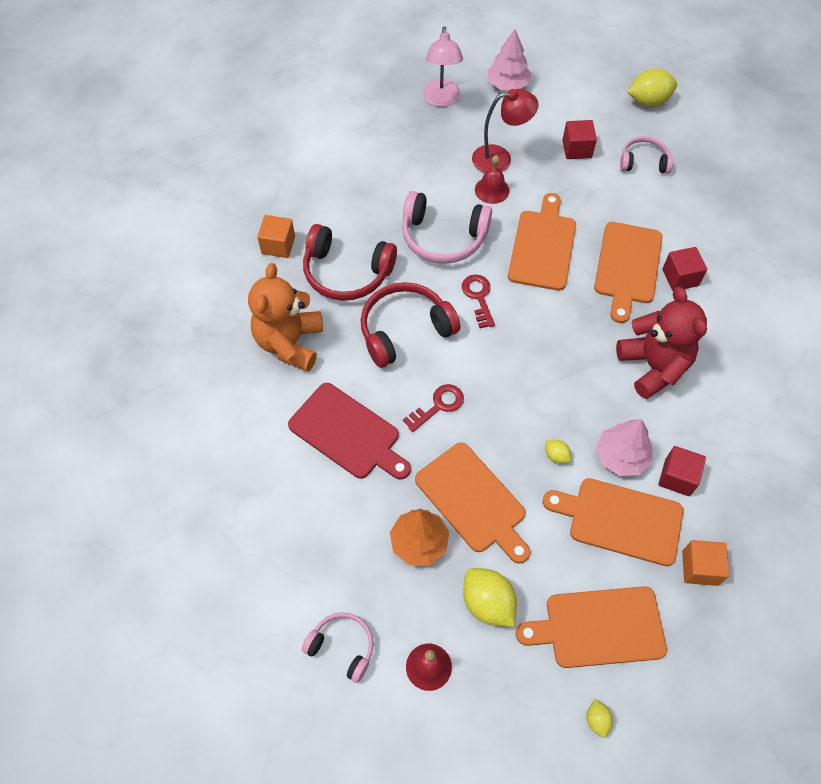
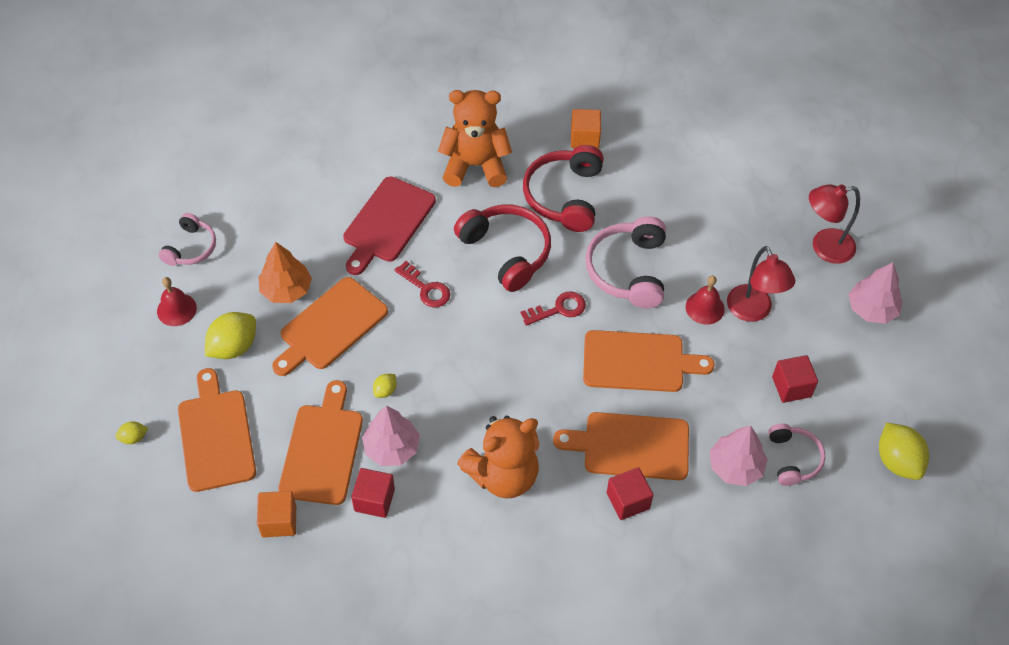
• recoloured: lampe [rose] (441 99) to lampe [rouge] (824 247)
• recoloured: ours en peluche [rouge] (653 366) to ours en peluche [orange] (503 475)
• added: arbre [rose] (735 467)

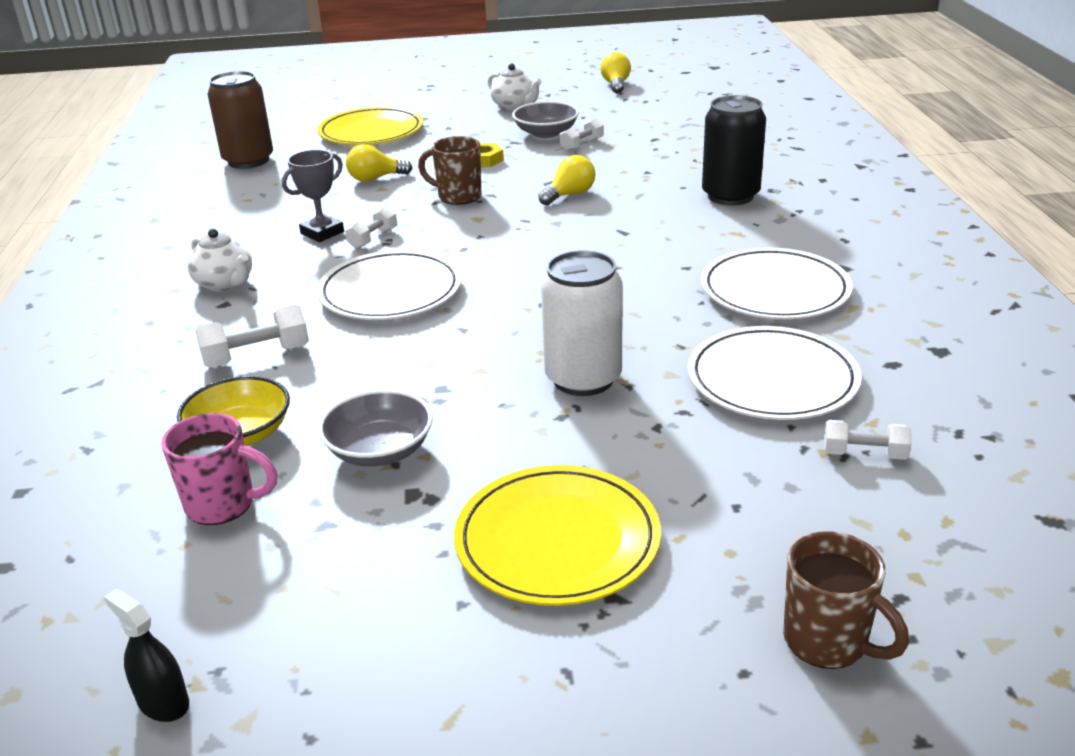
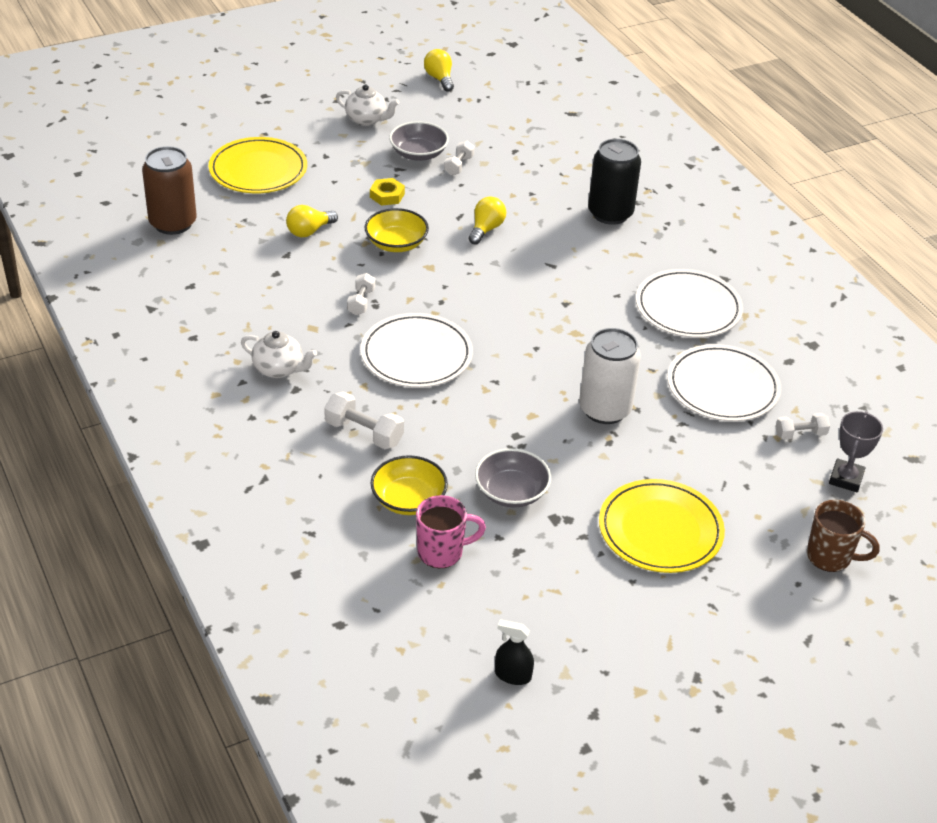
• turned: haltère [blanc] (257 356) = (364 433) 75 degrees clockwise
• moved: trophée [gris] (322 233) to (846 479)
• replaced: tasse [marron] (458 196) to bol [jaune] (396 243)

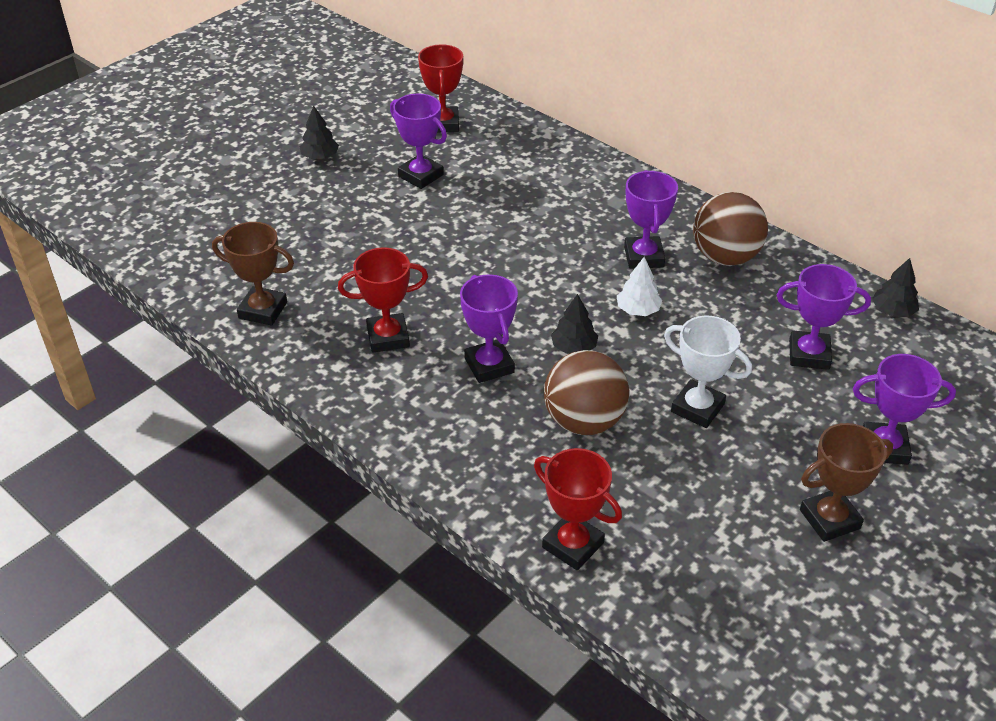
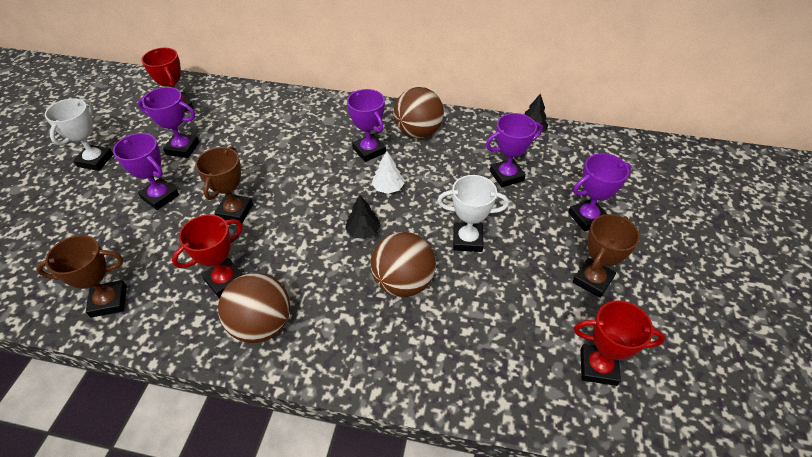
• replaced: arbre [noir] (320 157) to trophée [blanc] (95 160)
• moved: trophée [violet] (489 365) to (160 197)
• moved: trophée [rouge] (573 545) to (598 367)
• added: trophée [marron] (235 211)
• added: balle [marron] (261 325)

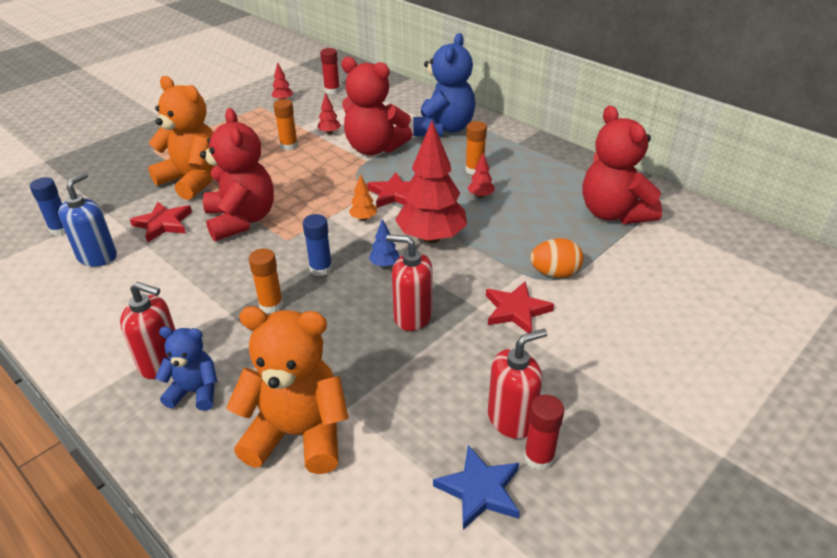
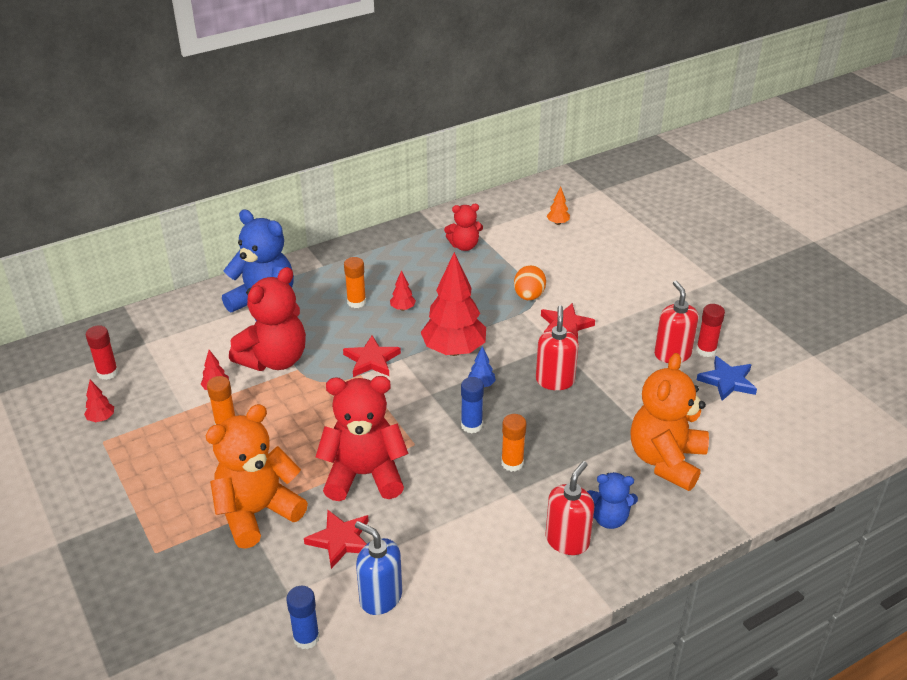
• turned: ours en peluche [bleu] (195 392) = (609 518) 105 degrees counterclockwise
• moved: arbre [orange] (363 218) to (558 223)
• turned: distributeur de savon [rouge] (412 316) = (555 380) 150 degrees clockwise
• resized: ours en peluche [rouge] (613 213) = (464 246) x0.56

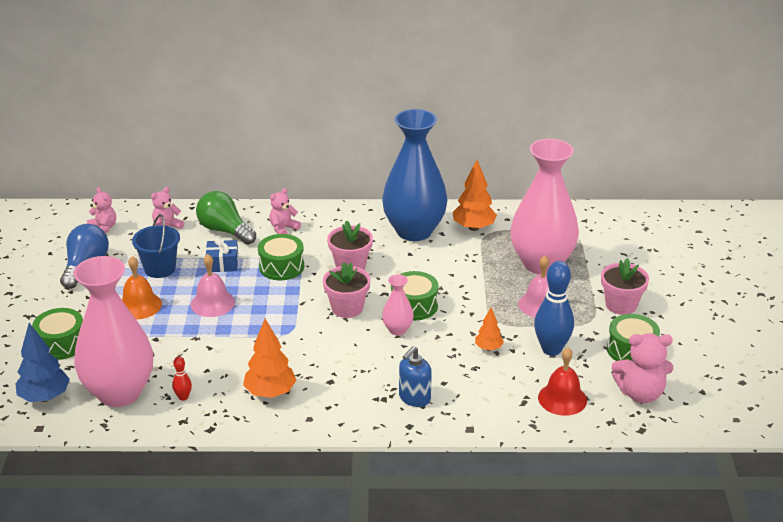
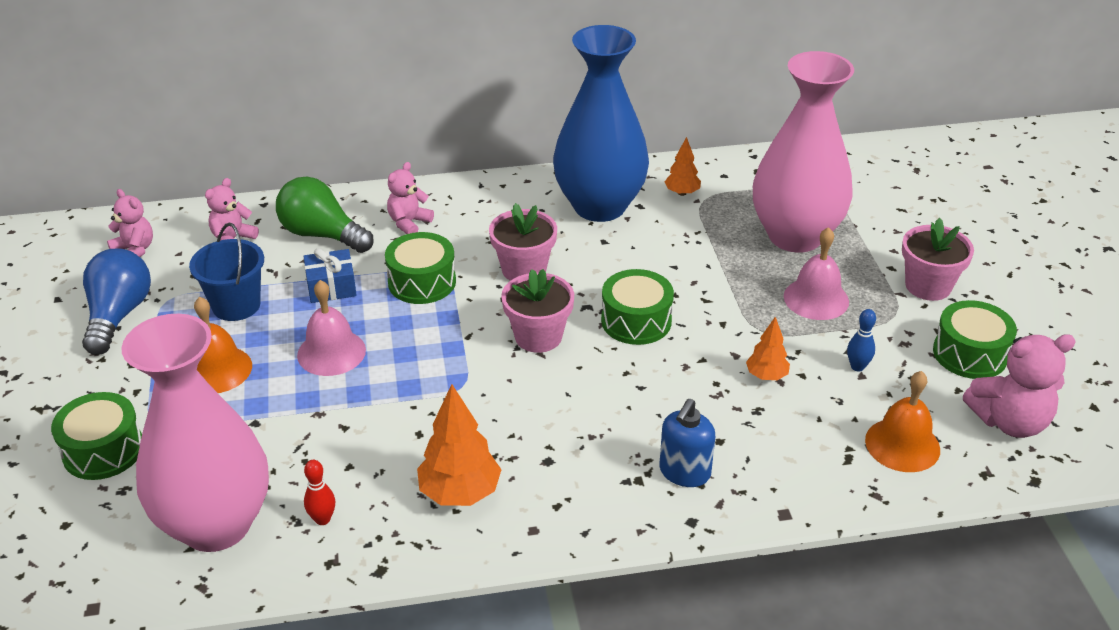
• removed: arbre [bleu] (45 397)
• removed: vase [rose] (397 330)
• resized: arbre [orange] (473 227) = (682 193) x0.57
• resized: quille [bleu] (551 349) = (857 367) x0.47
• recoloured: cloche [rouge] (562 399) to cloche [orange] (902 444)

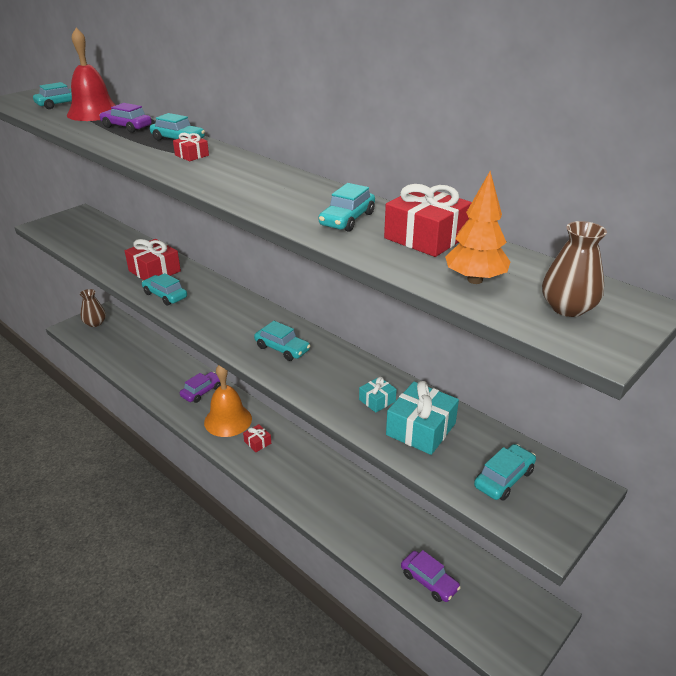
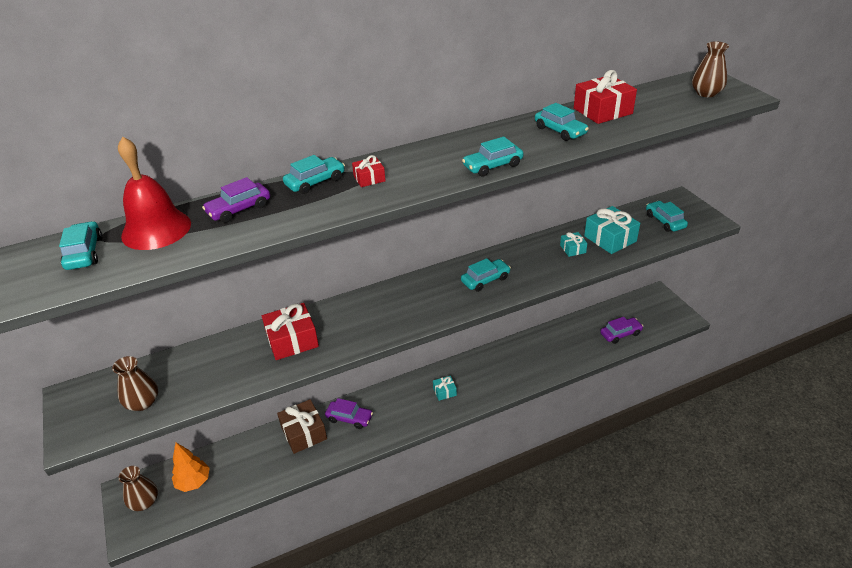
• moved: voiture [turquoise] (165 295) to (492 166)
• turned: voiture [violet] (202 391) = (349 418) 135 degrees clockwise
• removed: cloche [orange] (228 420)
• recoloured: cadeau [rouge] (257 442) to cadeau [turquoise] (444 391)
• moved: arbre [orange] (475 280) to (194 482)
• added: vase [marron] (143 402)
• added: cadeau [marron] (304 433)

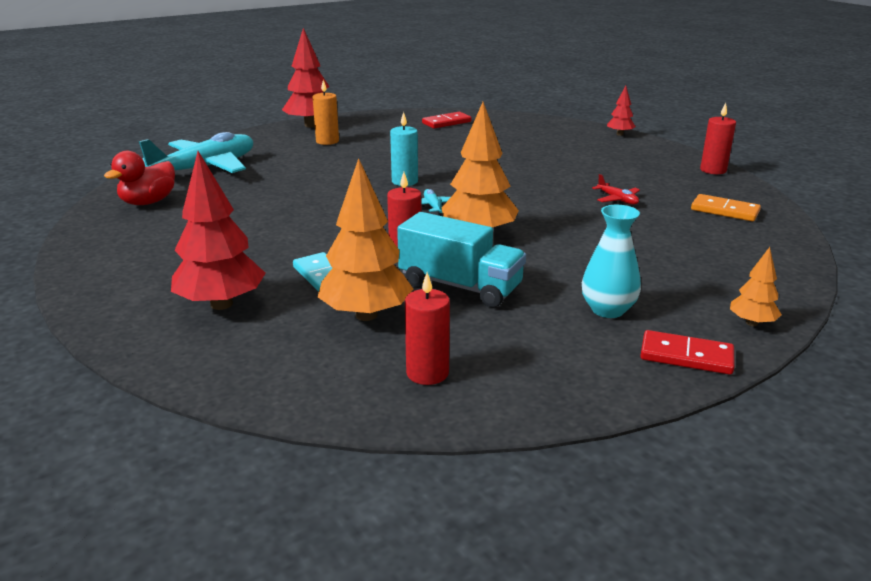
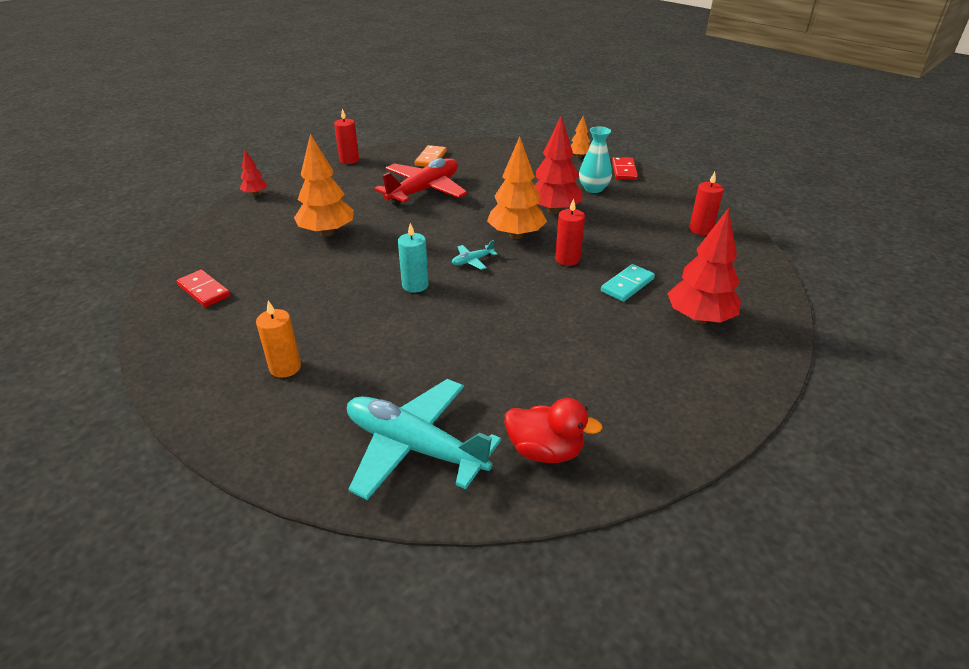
• moved: arbre [rouge] (311 125) to (554 211)
• moved: arbre [orange] (366 315) to (327 233)
• removed: camion [turquoise] (460 286)
• resized: avion [rouge] (617 200) = (424 190) x2.45

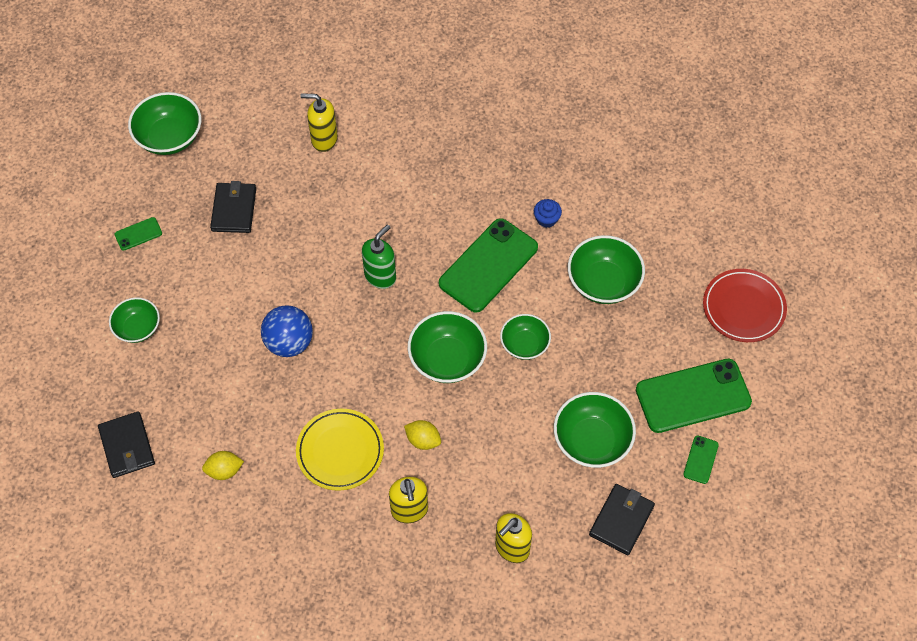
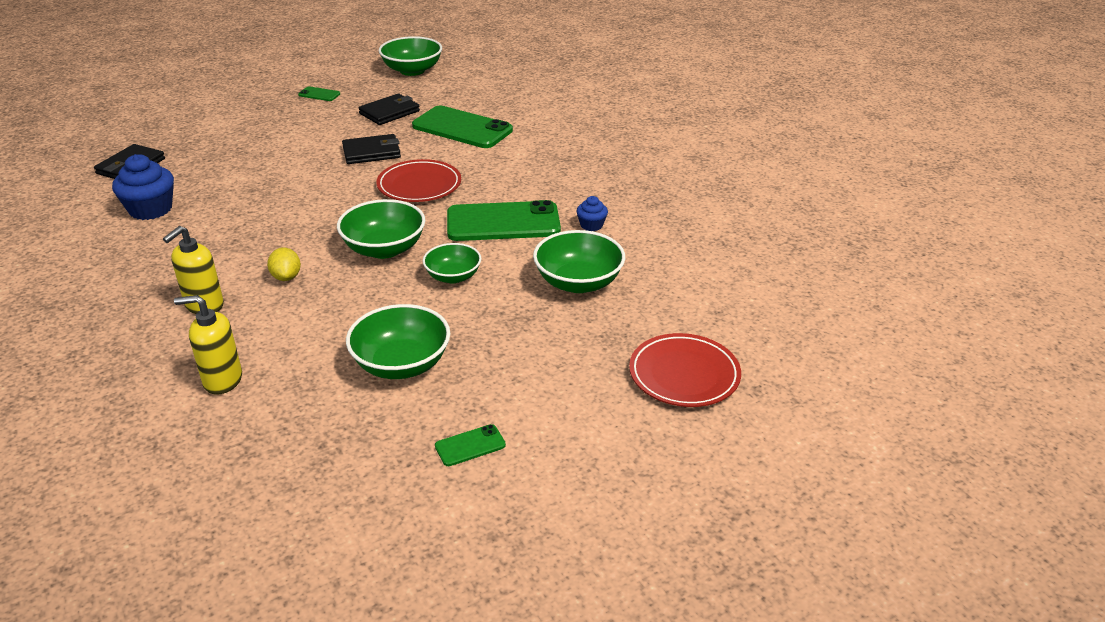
• removed: bol [vert] (137 328)
• replaced: citron [jaune] (224 470) to muffin [bleu] (150 209)
• removed: balle [bleu] (289 343)
• removed: assiette [jaune] (340 451)
• removed: distributeur de savon [jaune] (324 139)
• replaced: distributeur de savon [vert] (380 276) to assiette [rouge] (419 185)
• moved: portefeuille [noir] (621 520) to (372 152)
• moved: téléphone [vert] (693 396) to (462 128)

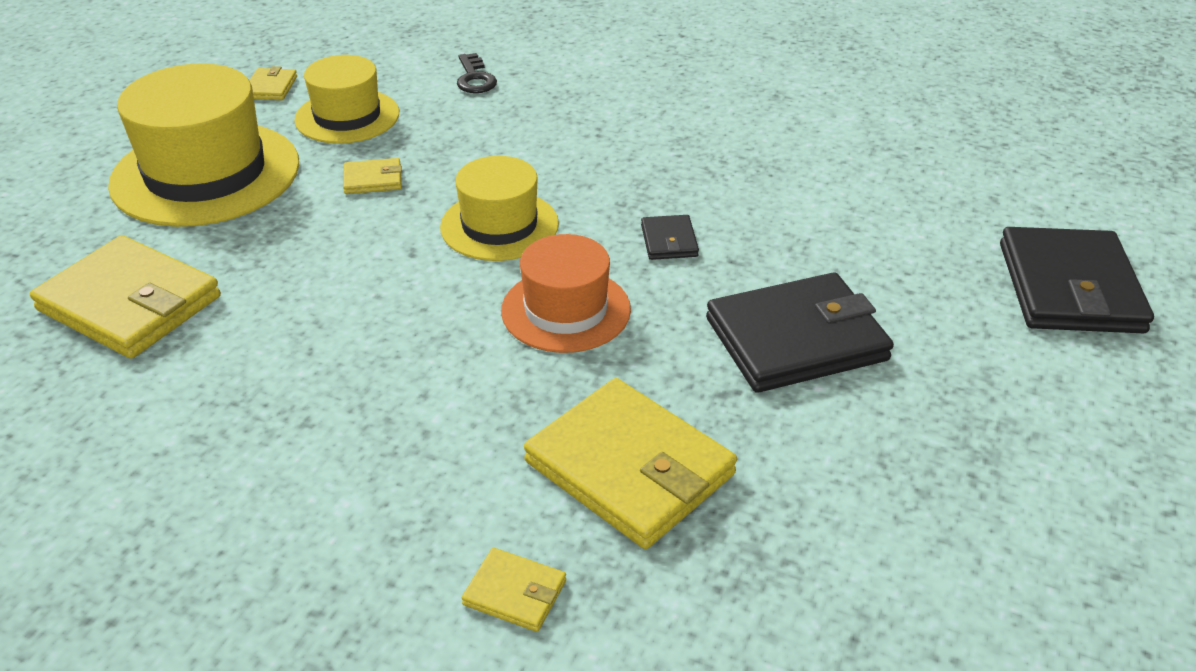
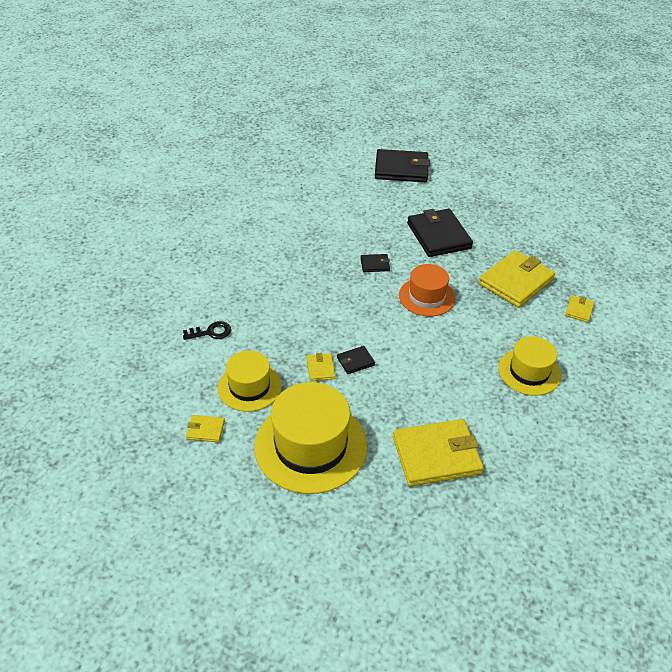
• turned: portefeuille [jaune] (130 303) = (436 455) 45 degrees clockwise
• moved: chapeau [jaune] (499 225) to (529 372)
• added: portefeuille [noir] (355 361)

